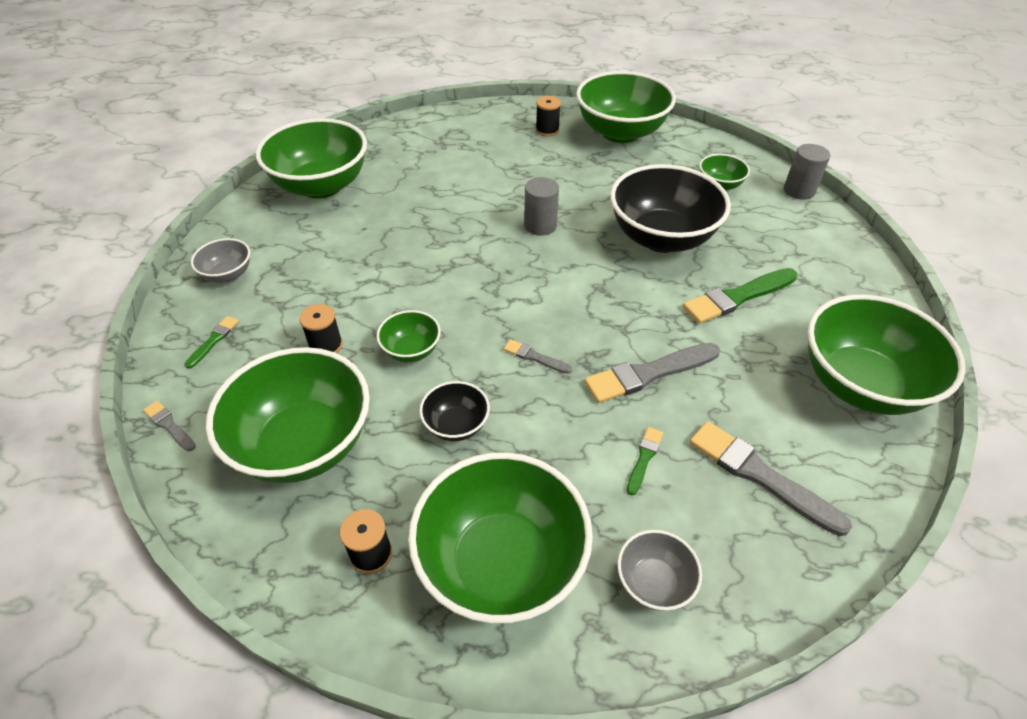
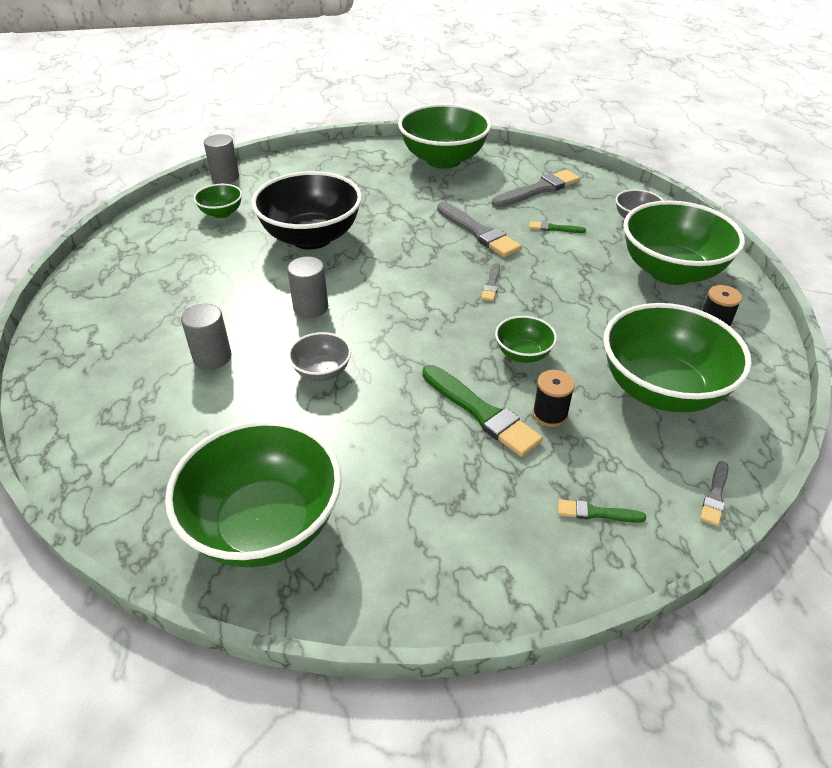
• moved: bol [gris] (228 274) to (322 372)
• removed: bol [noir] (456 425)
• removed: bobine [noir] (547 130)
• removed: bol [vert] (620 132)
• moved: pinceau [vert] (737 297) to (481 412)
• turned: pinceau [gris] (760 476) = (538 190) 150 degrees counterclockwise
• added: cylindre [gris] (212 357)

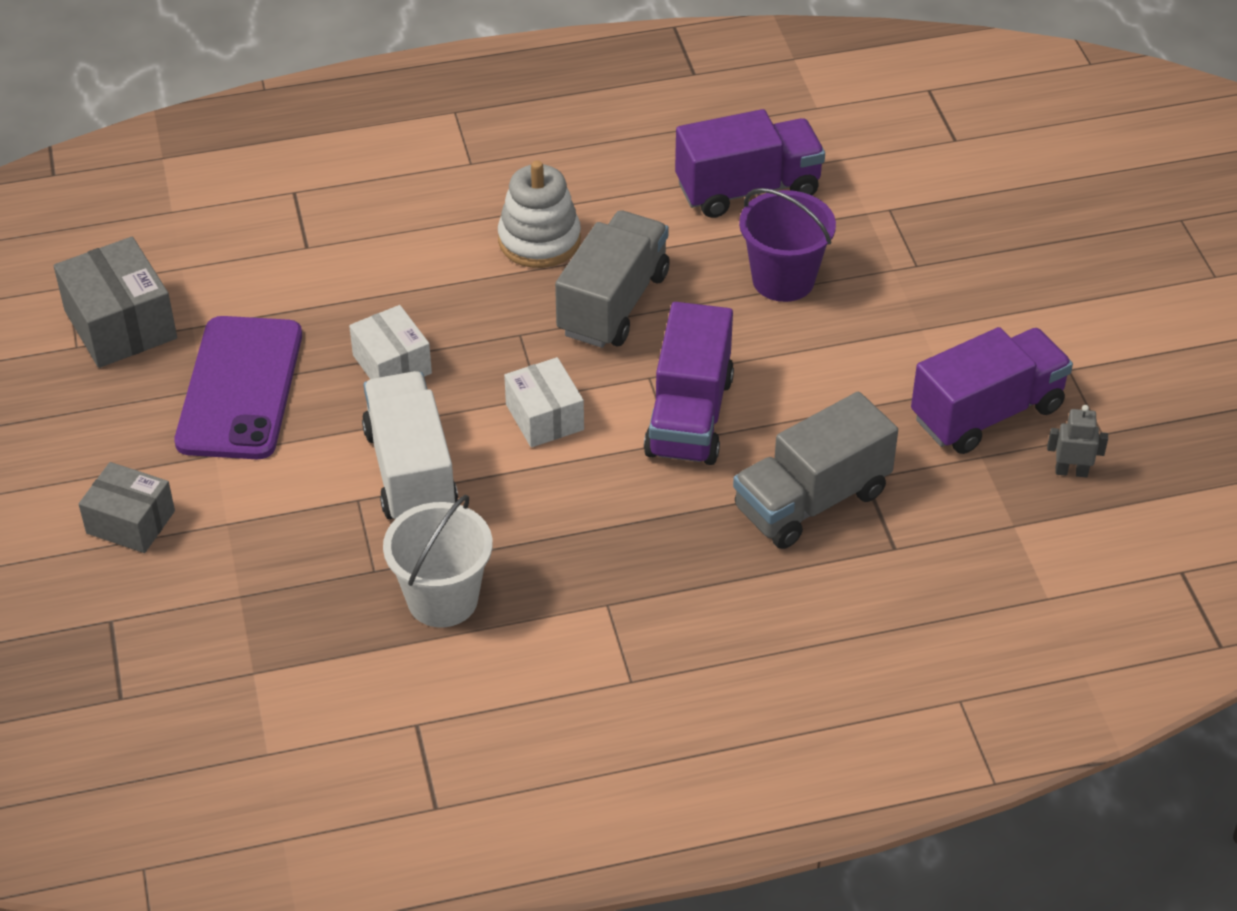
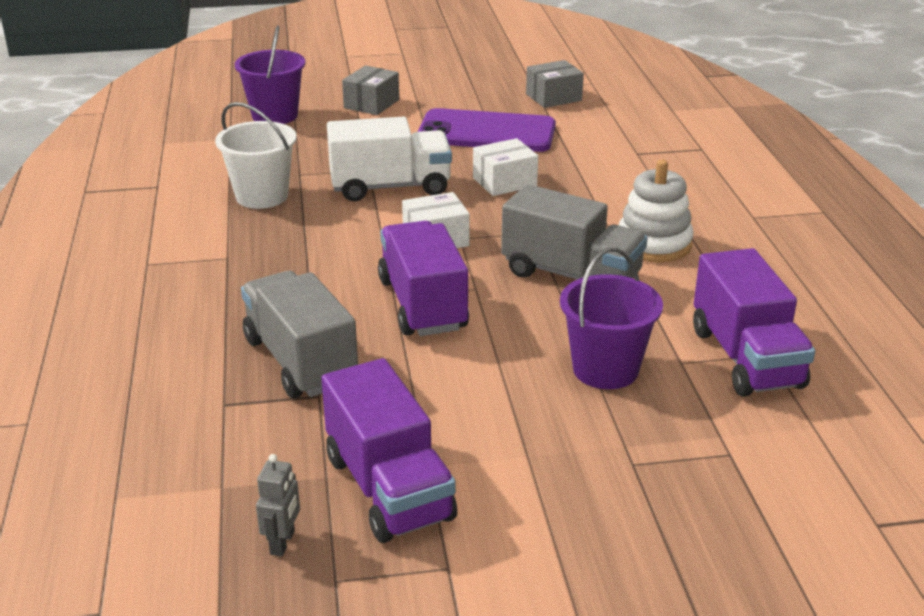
• resized: boîte [gris] (120 324) = (553 97) x0.67
• turned: camion [violet] (689 416) = (423 304) 60 degrees clockwise
• added: seau [violet] (275 115)

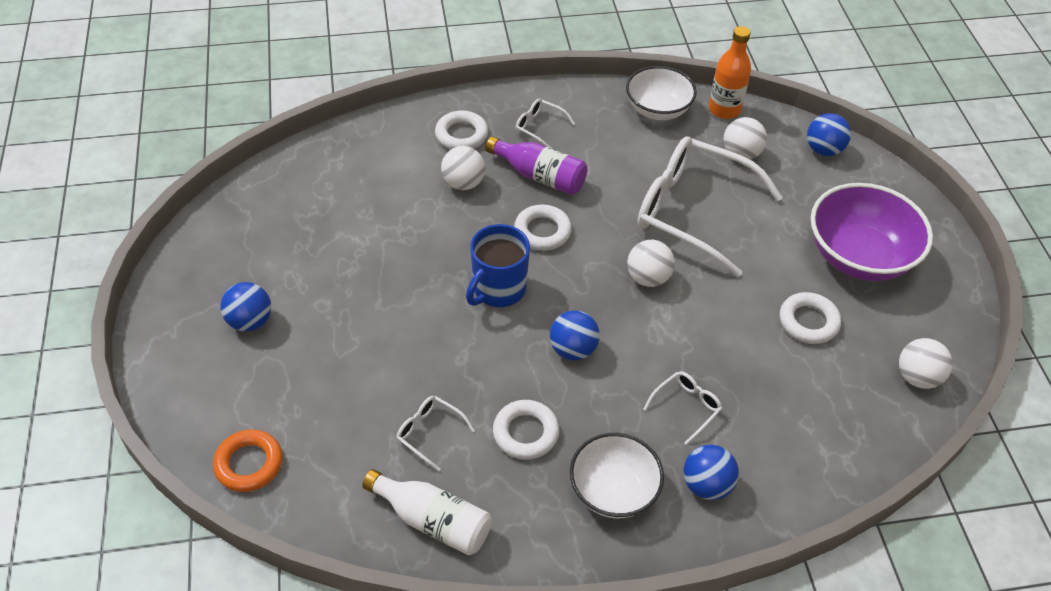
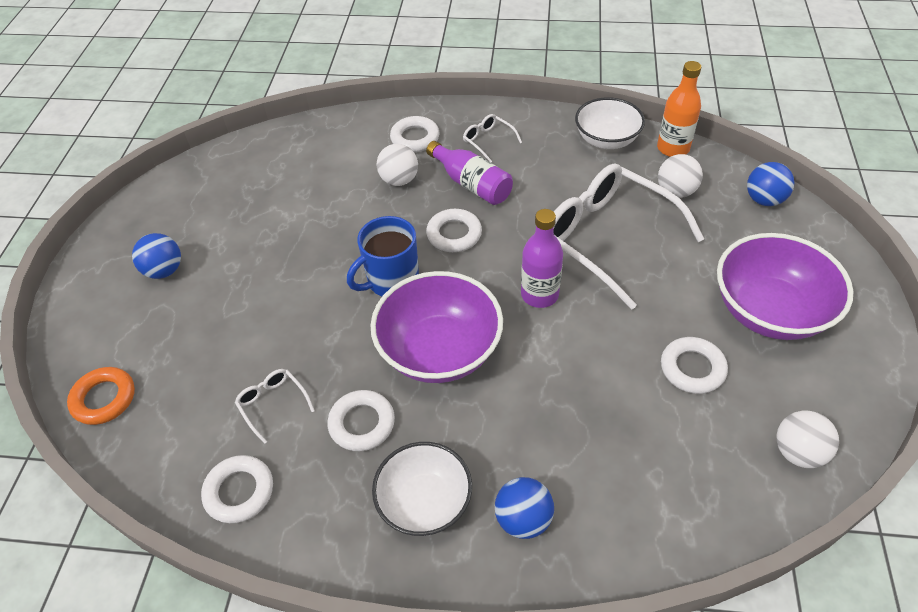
• replaced: bouteille [blanc] (433 520) to anneau [blanc] (239 492)
• replaced: balle [bleu] (573 349) to bol [violet] (439 351)
• replaced: balle [blanc] (648 278) to bouteille [violet] (539 295)
• removed: lunettes [blanc] (686 407)

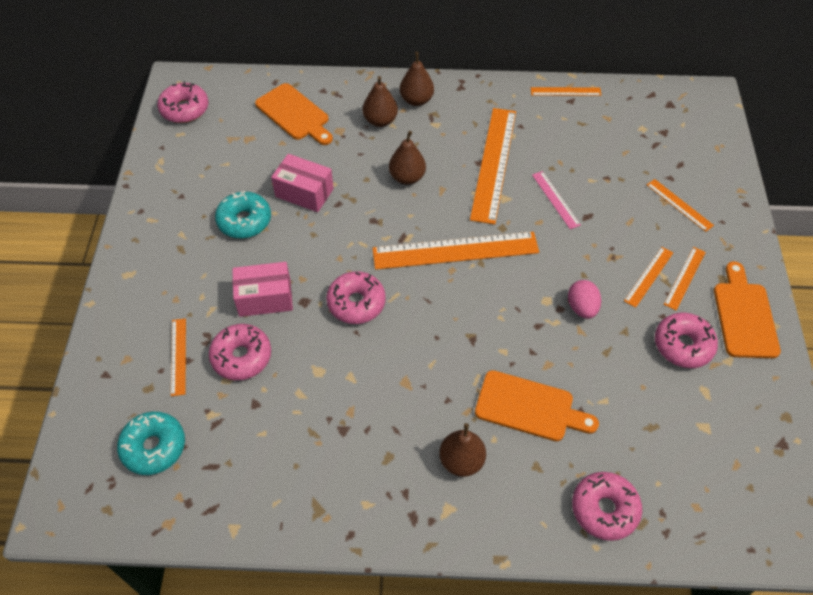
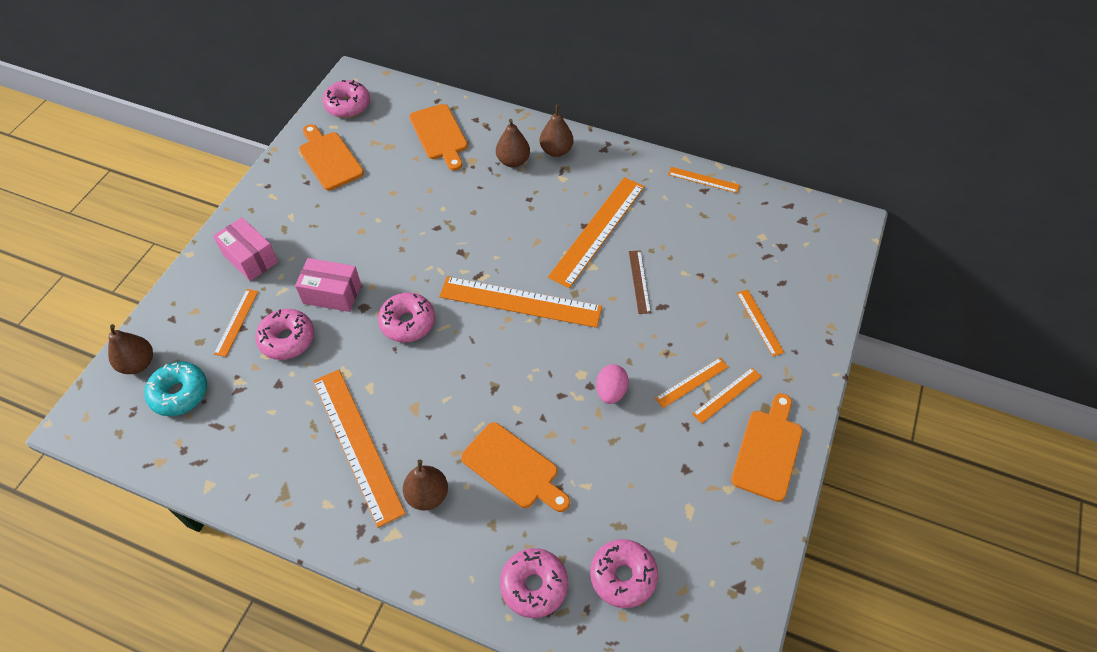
• removed: beignet [turquoise] (244 221)
• moved: boîte [rose] (304 193) to (250 258)
• moved: poire [marron] (407 177) to (138 364)
• recoloured: règle [rose] (555 199) to règle [marron] (639 281)
• moved: beignet [rose] (683 345) to (623 576)
• added: planche à découper [orange] (329 159)
• added: règle [orange] (357 444)

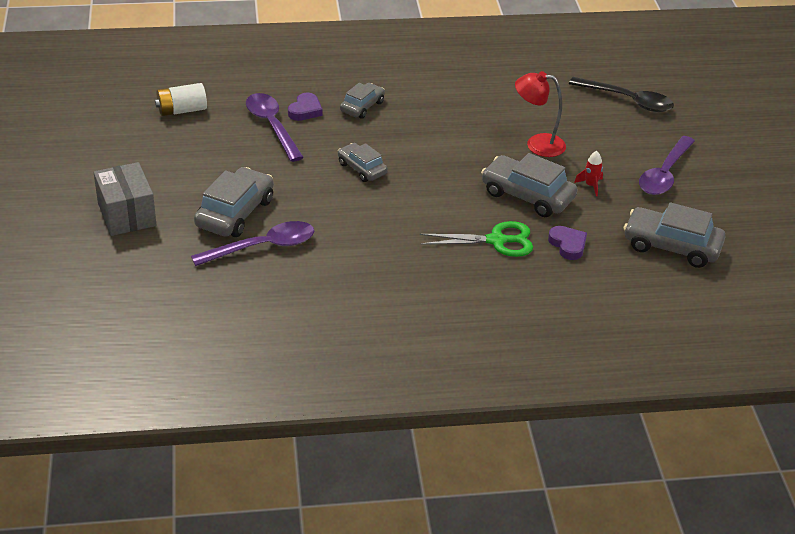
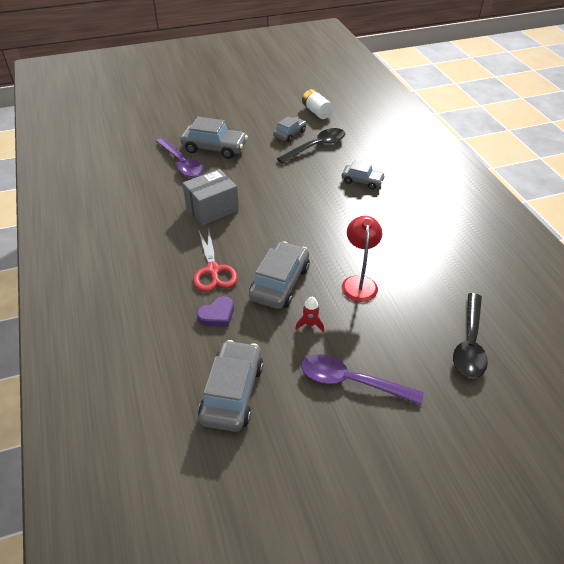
• moved: boîte [gris] (127 214) to (212 209)
• recoloured: cuillère [violet] (272 126) to cuillère [noir] (316 147)
• removed: cœur [violet] (305 110)
• moved: voiture [gris] (362 168) to (289 134)
• recoloured: ciseaux [vert] (497 241) to ciseaux [rouge] (213 270)

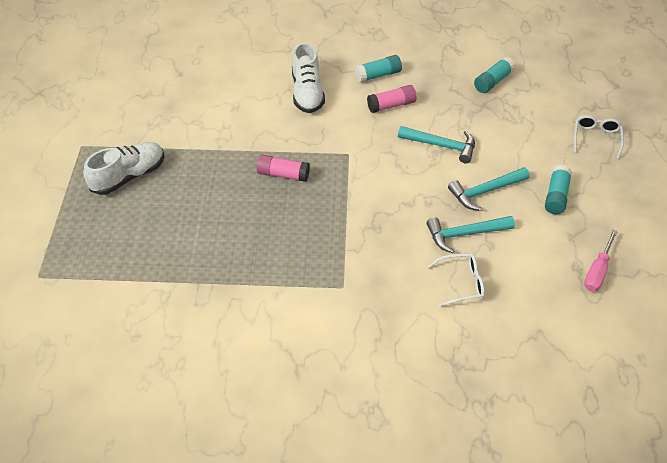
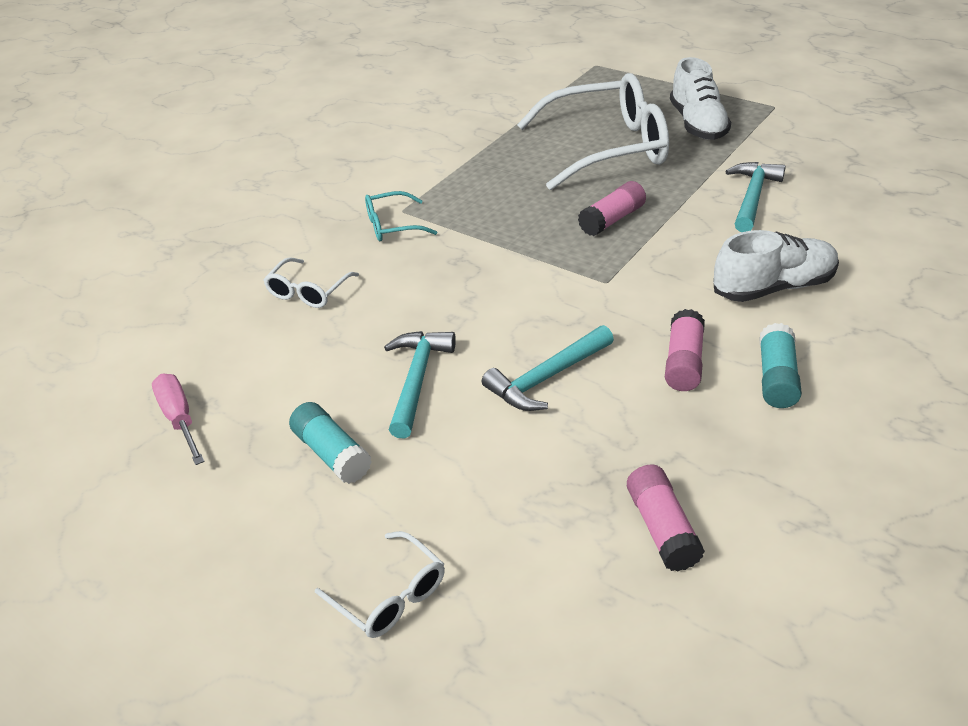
• turned: chaussure [blanc] (307 93) = (773 287) 135 degrees clockwise
• moved: marteau [turquoise] (464 234) to (752 197)
• recoloured: bâton de colle [turquoise] (493 81) to bâton de colle [rose] (662 528)
• added: lunettes [turquoise] (392 226)
• added: lunettes [blanc] (607 148)

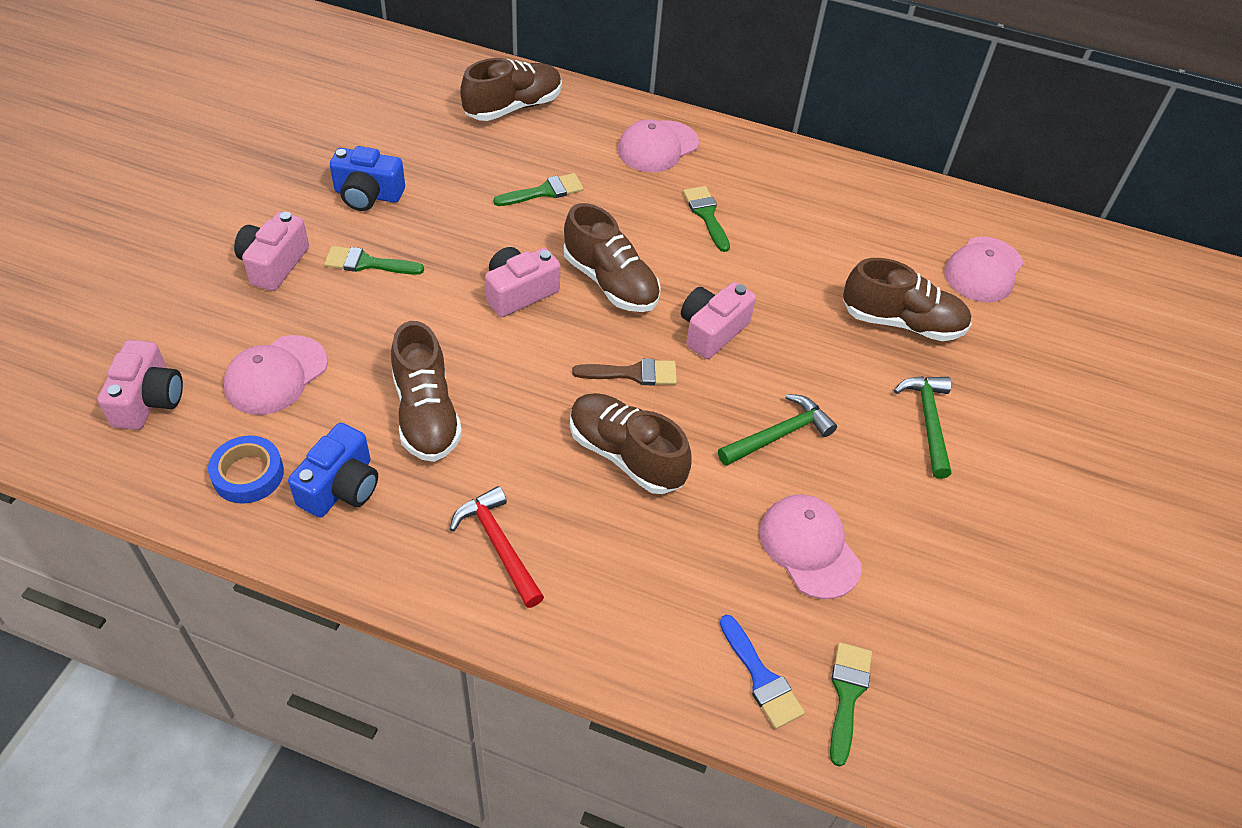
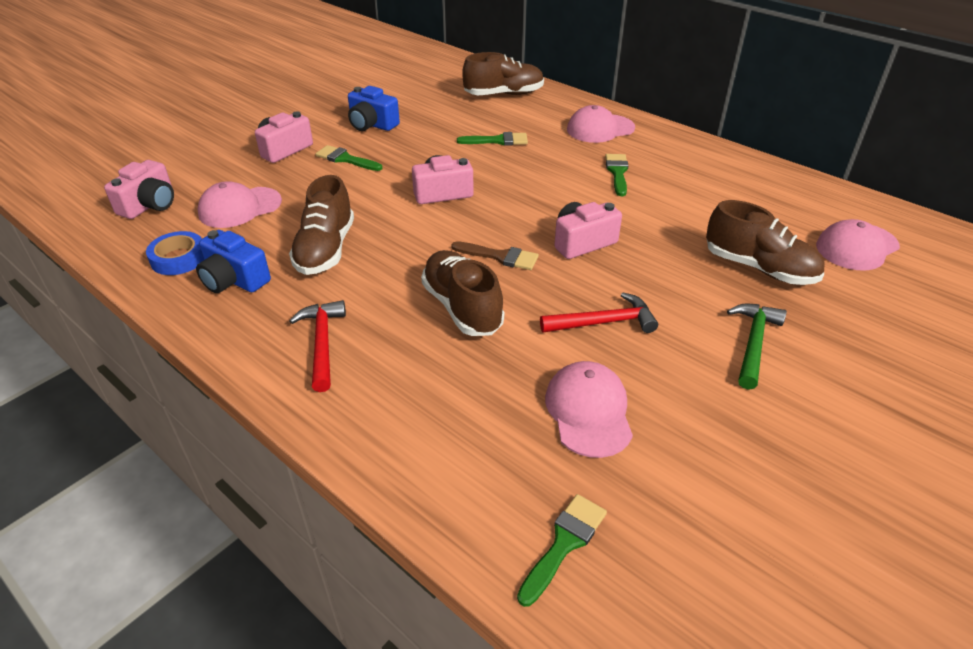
• turned: appareil photo [bleu] (341 487) = (234 280) 75 degrees clockwise
• removed: chaussure [marron] (610 282)
• recoloured: marteau [vert] (779 434) to marteau [rouge] (604 322)
• removed: pinceau [bleu] (761 677)

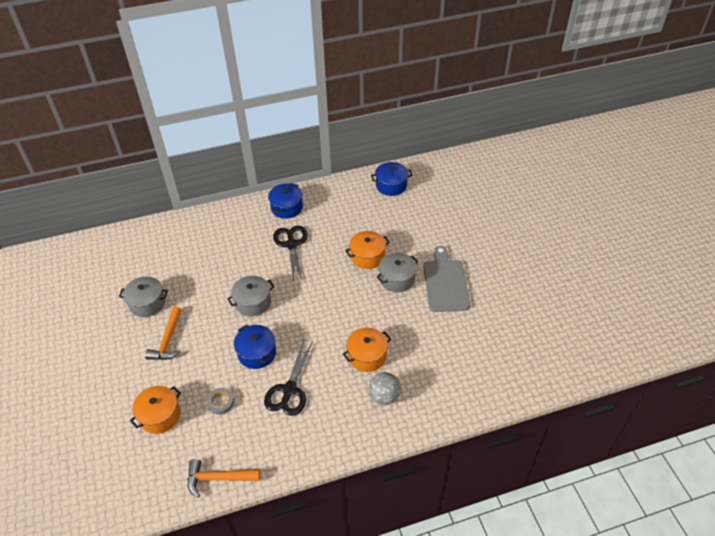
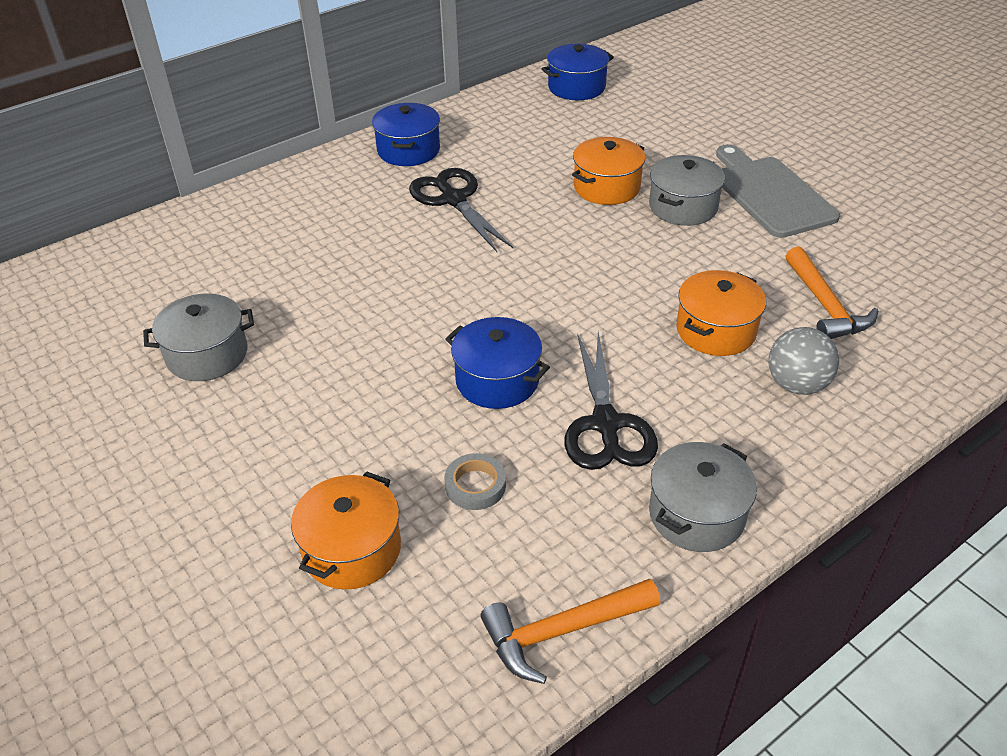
• moved: marteau [orange] (168 340) to (825 305)
• moved: marmite [gris] (253 302) to (696 514)

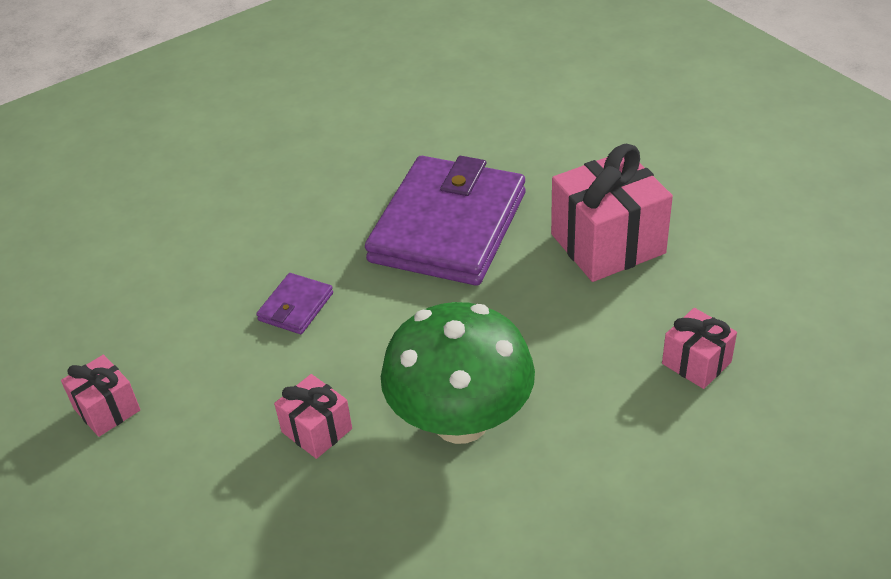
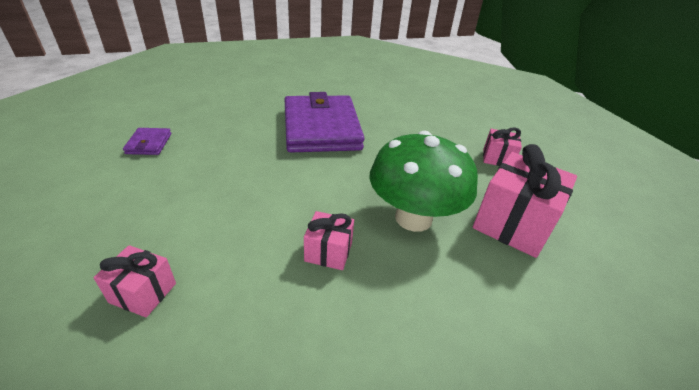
• moved: portefeuille [violet] (296 307) to (149 144)
• moved: cadeau [rose] (608 244) to (513 224)

